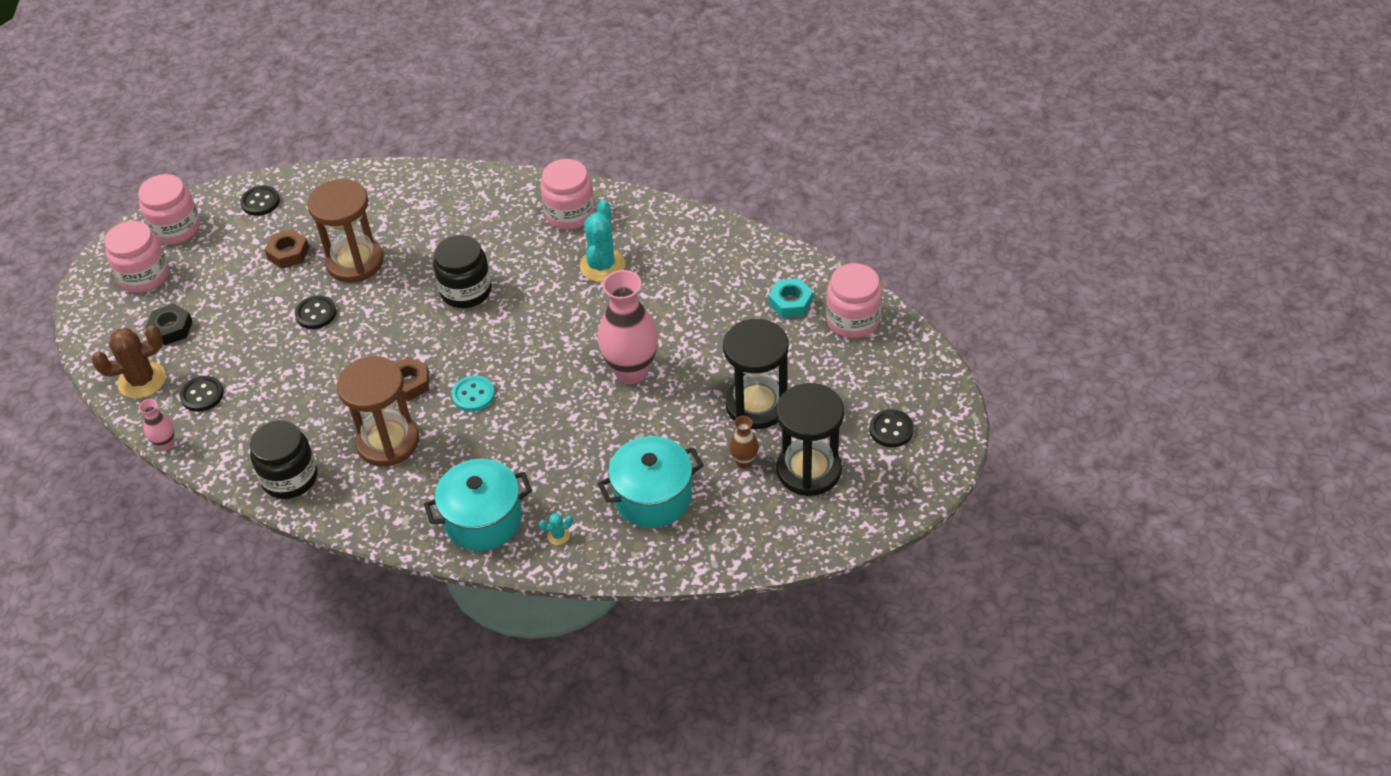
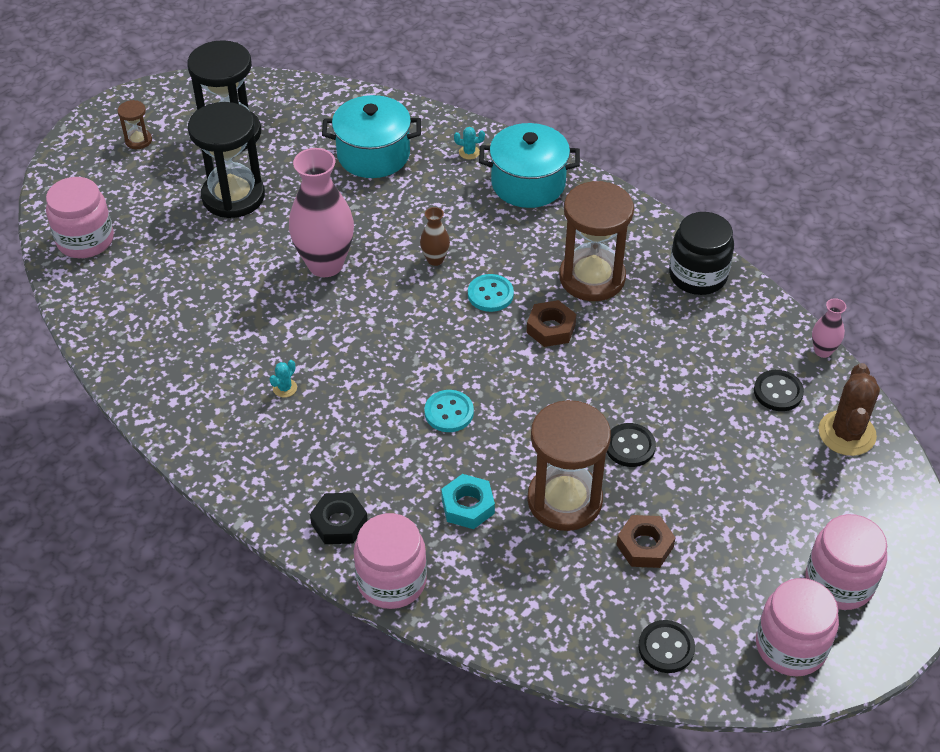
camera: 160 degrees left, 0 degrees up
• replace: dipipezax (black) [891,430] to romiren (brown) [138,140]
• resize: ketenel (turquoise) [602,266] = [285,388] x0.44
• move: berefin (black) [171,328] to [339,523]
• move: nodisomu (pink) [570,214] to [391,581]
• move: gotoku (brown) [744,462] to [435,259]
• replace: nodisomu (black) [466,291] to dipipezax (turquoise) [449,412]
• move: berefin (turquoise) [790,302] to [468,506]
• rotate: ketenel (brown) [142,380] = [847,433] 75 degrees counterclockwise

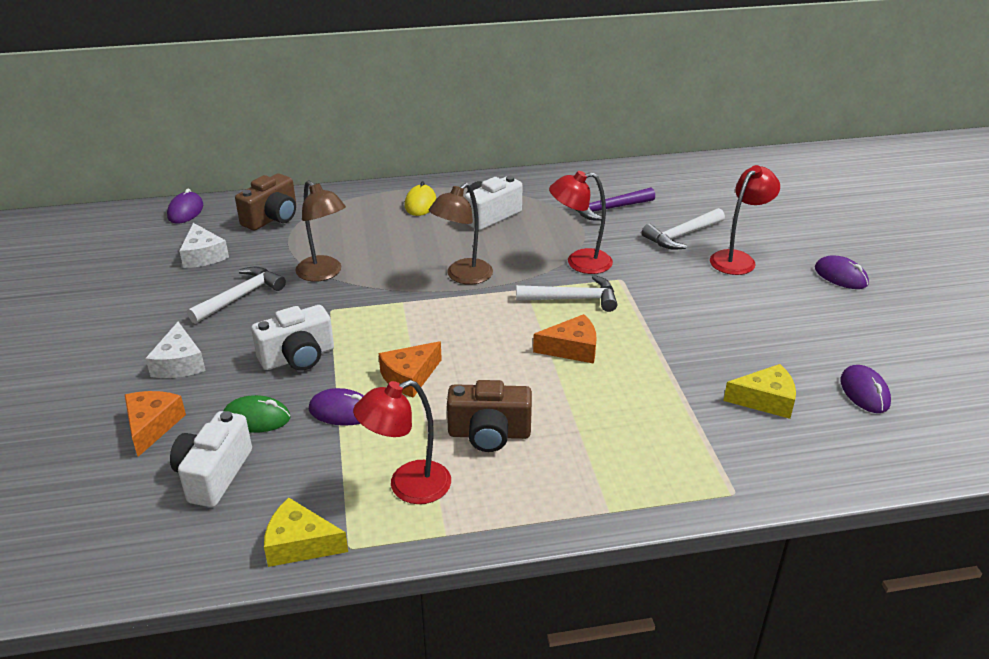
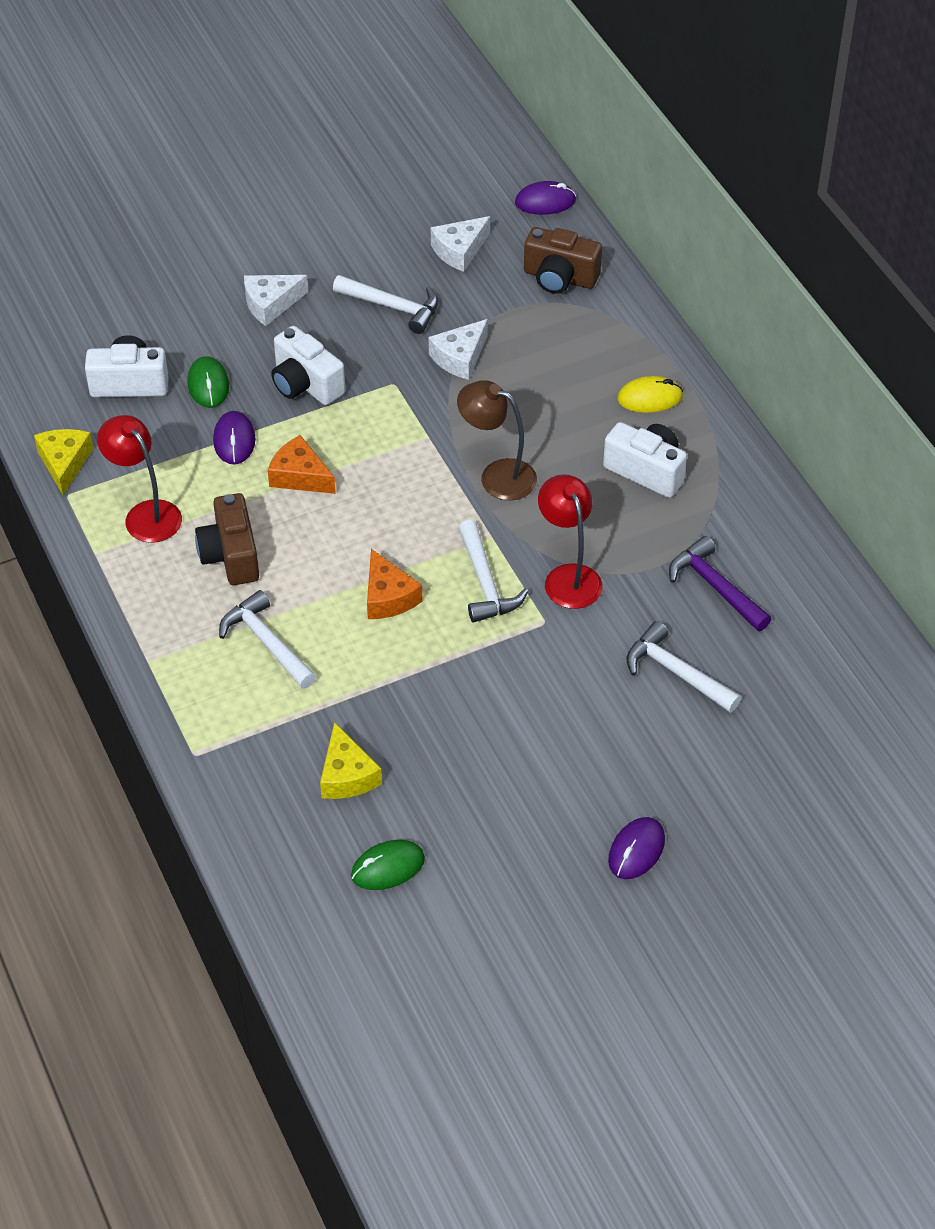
camera: 75 degrees right, 15 degrees up
• insert: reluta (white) [267,643]
• recolor: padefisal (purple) [864,392] to padefisal (green) [388,867]
• replace: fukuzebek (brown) [324,274] to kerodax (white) [460,357]
• delete: kerodax (orange) [152,426]
• delete: fukuzebek (red) [737,259]

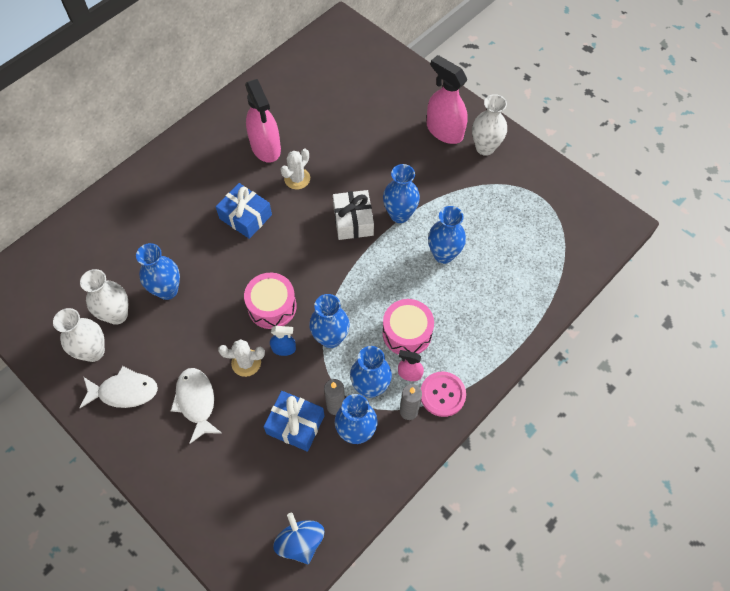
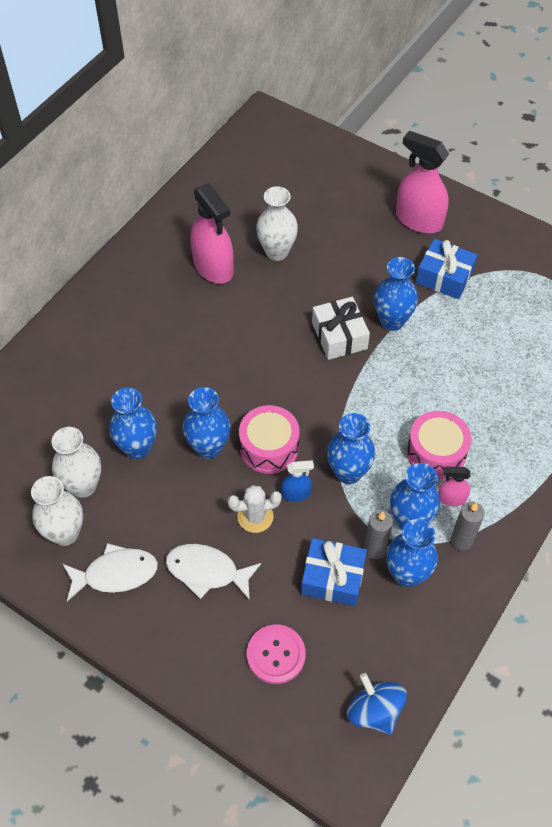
camera: 10 degrees left, 5 degrees down
• rotate: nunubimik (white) [196,402] = [207,571] 45 degrees counterclockwise
• move: gotoku (blue) [443,254] to [209,447]
• move: dipipezax (pink) [442,394] to [276,655]
• move: gotoku (white) [485,148] to [277,252]
• move: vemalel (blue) [245,217] to [444,277]
• delete: ketenel (white) [297,179]

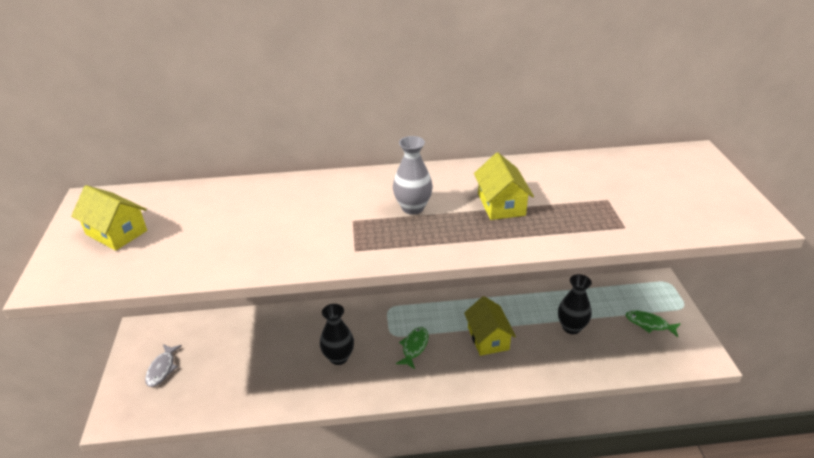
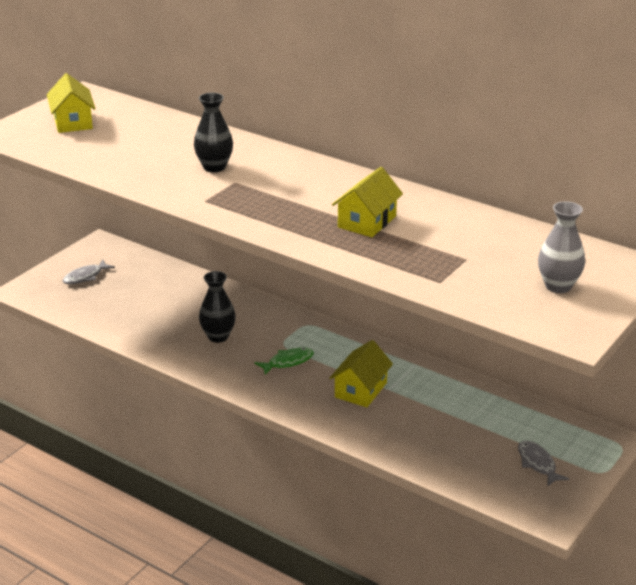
camera: 40 degrees right, 5 degrees down
• move: gotoku (black) [571,327] to [214,167]
• recolor: nunubimik (green) [649,324] to nunubimik (grey) [537,464]
• move: gotoku (grey) [413,208] to [558,286]

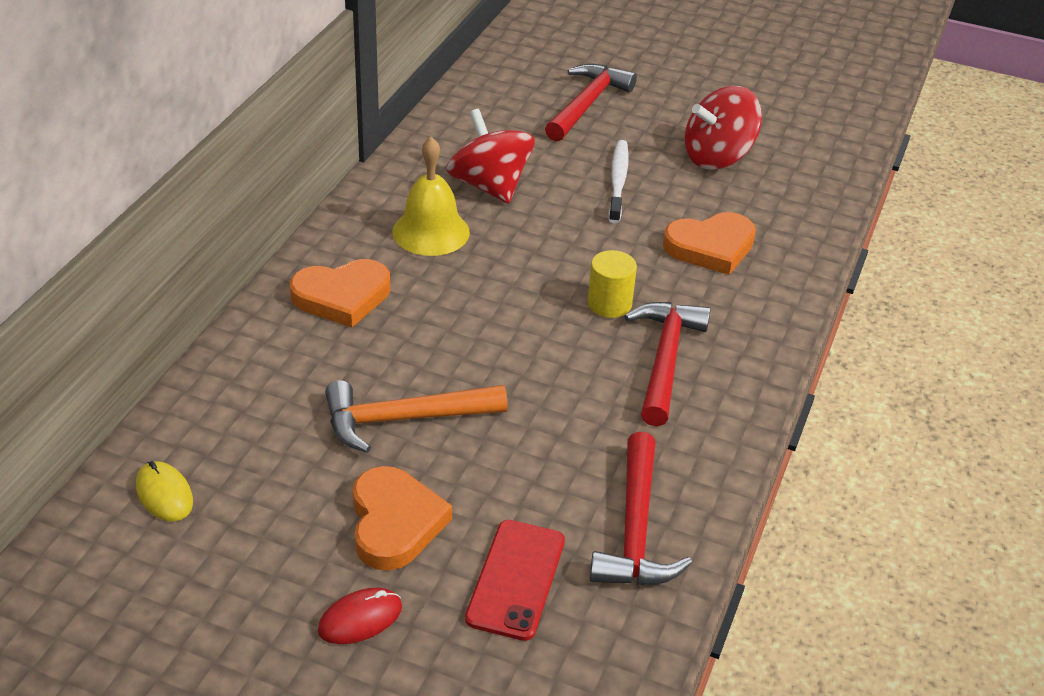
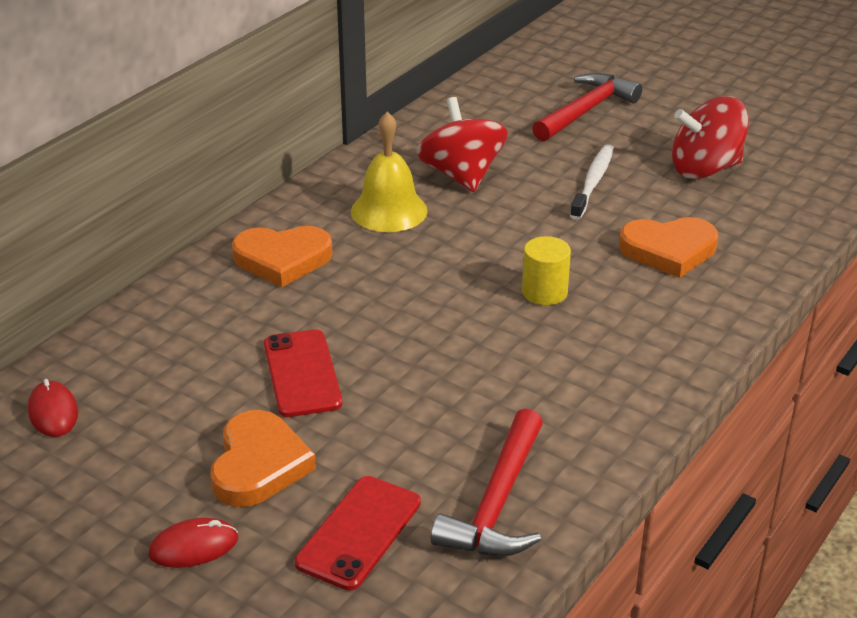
camera: 15 degrees right, 5 degrees down
• recolor: padefisal (yellow) [164,494] to padefisal (red) [53,412]
• replace: reluta (orange) [404,419] to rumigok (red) [302,373]
• delete: reluta (red) [665,360]

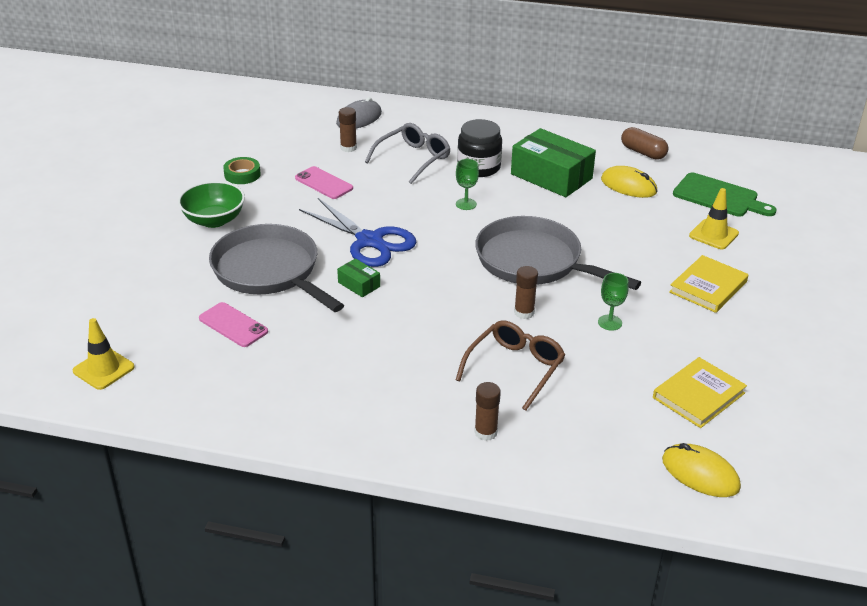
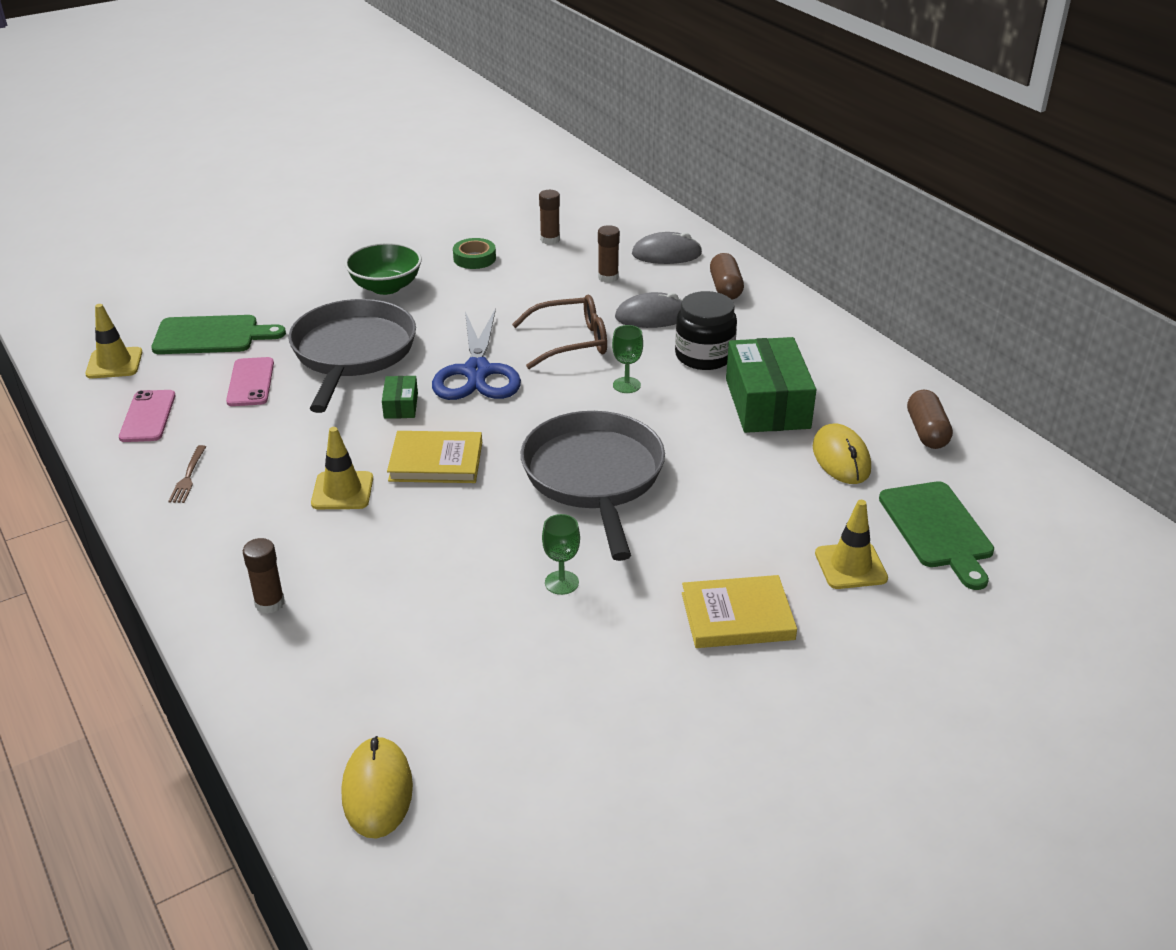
camera: 45 degrees right, 0 degrees up
• move: rumigok (pink) [324,183] to [148,416]
• insert: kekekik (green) [211,335]
• insert: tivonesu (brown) [188,477]
• insert: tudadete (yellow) [342,491]
• move: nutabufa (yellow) [698,395] to [436,461]
• move: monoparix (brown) [515,368] to [571,342]
• move: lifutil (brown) [524,312] to [550,239]
• replace: monoparix (grey) [413,159] to padefisal (grey) [652,316]
• insert: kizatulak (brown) [725,288]

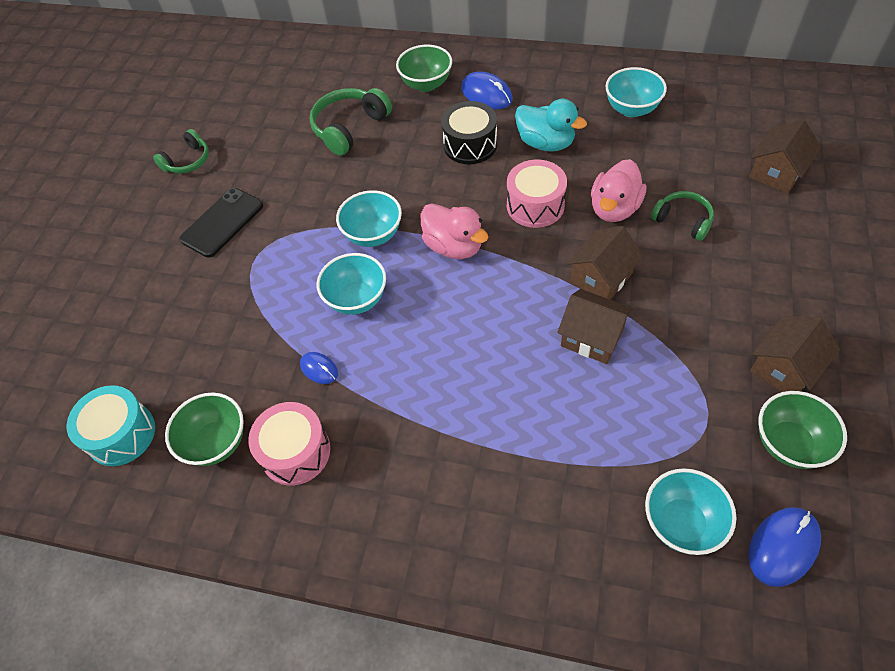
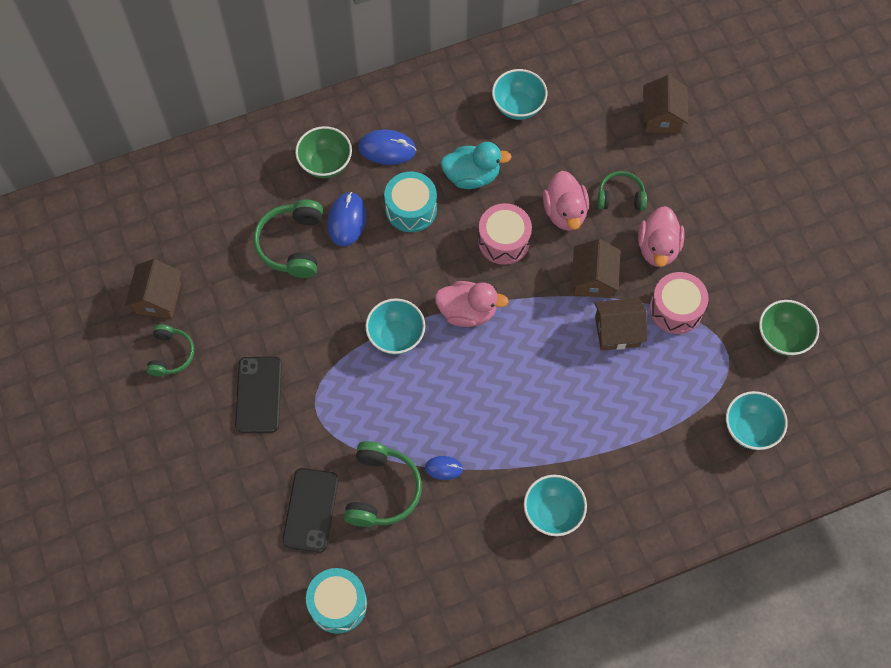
camera: 40 degrees left, 10 degrees up
• move: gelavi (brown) [784,368] to [158,298]
• insert: rumigok (black) [310,510]
• move: padefisal (blue) [783,547] to [346,220]
• insert: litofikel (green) [382,490]
• recolor: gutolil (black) [470,145] to gutolil (turquoise) [411,209]
• move: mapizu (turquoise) [357,299] to [553,512]
• insert: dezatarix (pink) [658,248]
• move: gutolil (pink) [295,452] to [676,309]
• delete: mapizu (green) [216,442]

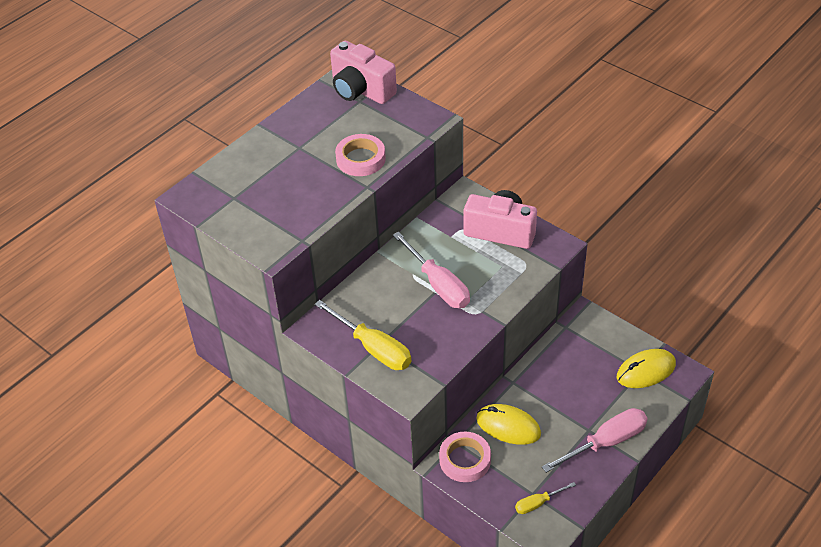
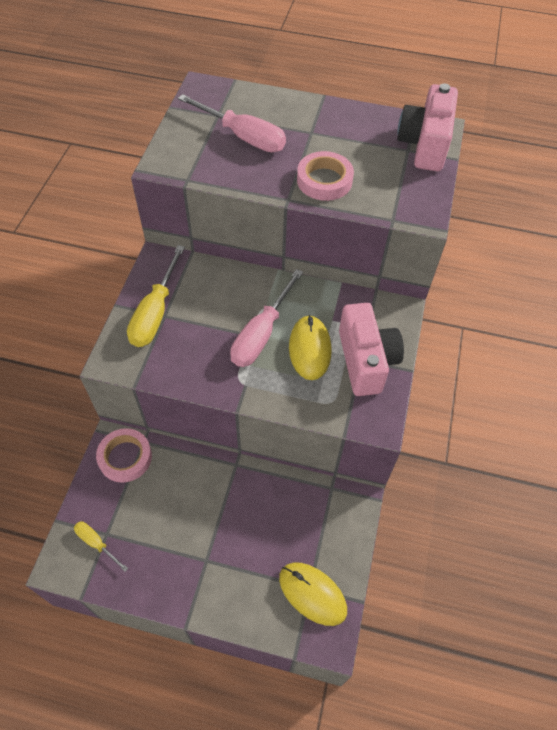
camera: 60 degrees right, 10 degrees up
• move: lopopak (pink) [606,442] to [243,137]
• move: padefisal (yellow) [508,426] to [310,349]

